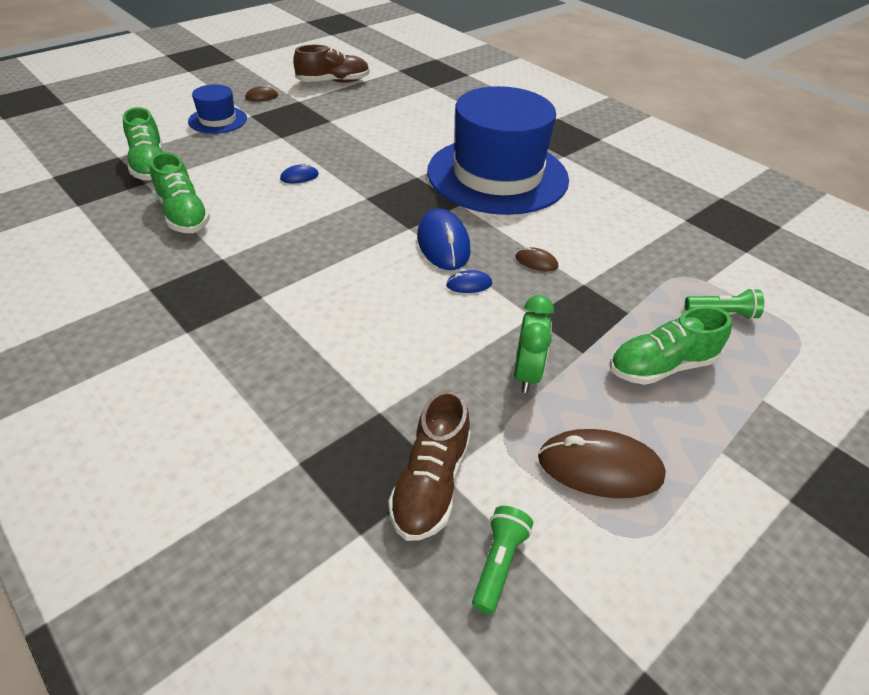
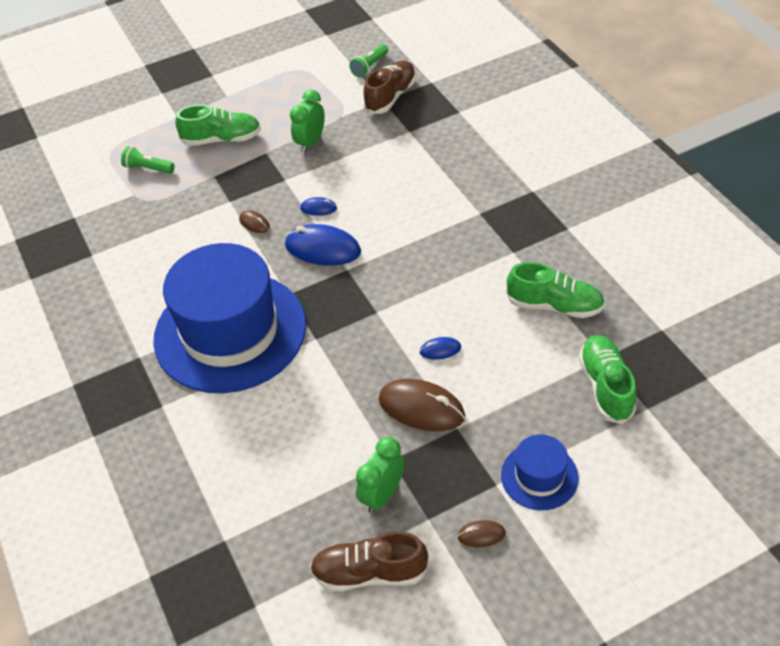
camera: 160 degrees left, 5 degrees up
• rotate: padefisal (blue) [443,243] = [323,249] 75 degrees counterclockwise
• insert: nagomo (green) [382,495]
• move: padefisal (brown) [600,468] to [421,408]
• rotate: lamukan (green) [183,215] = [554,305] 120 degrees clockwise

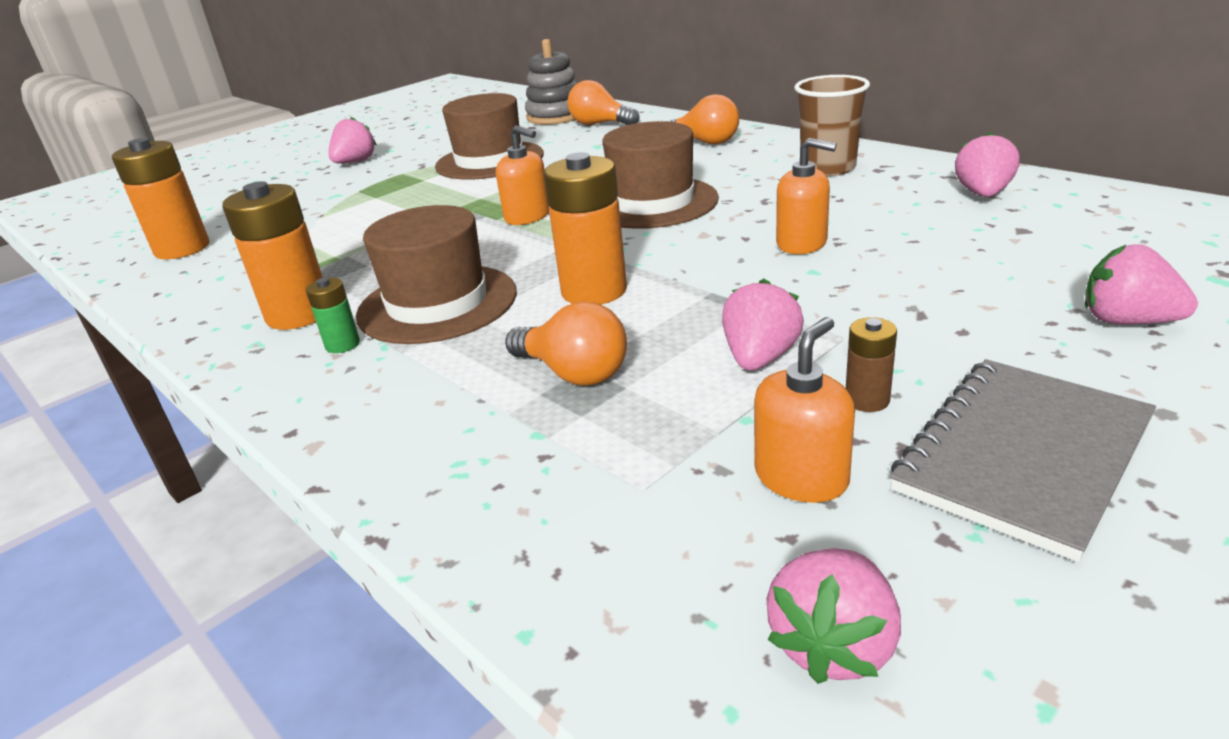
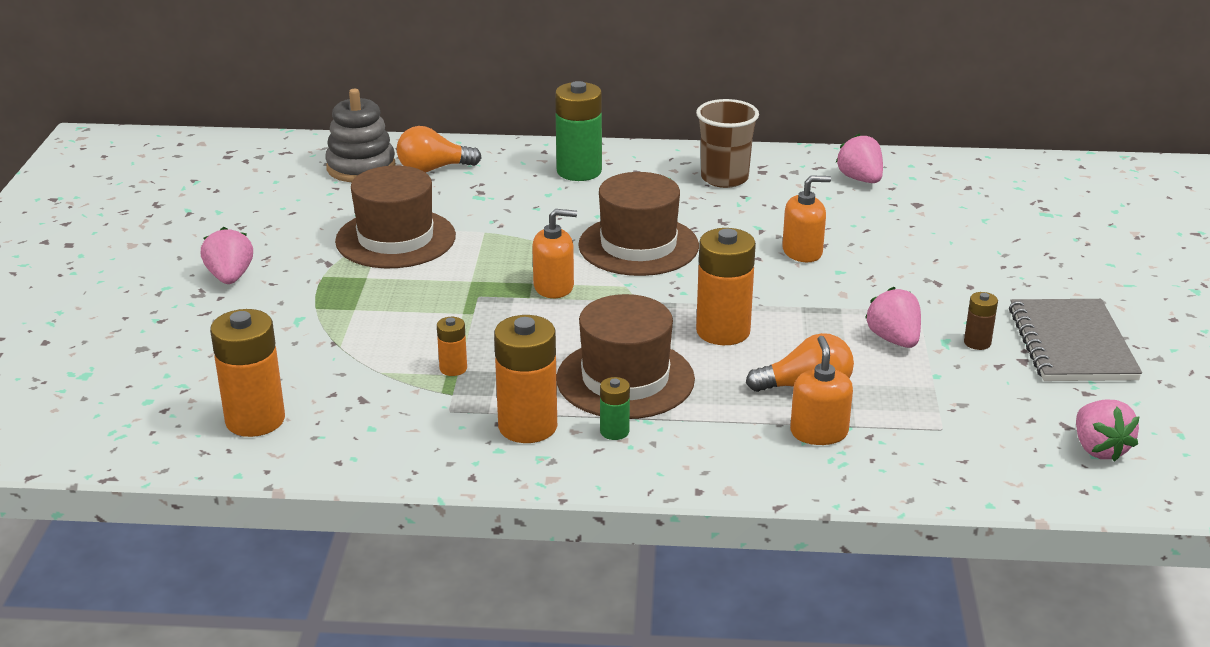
camera: 45 degrees left, 0 degrees up
• insert: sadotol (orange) [453,368]
• replace: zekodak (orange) [704,142] to sadotol (green) [579,171]
• move: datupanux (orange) [801,477] to [819,432]
• delete: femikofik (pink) [1126,321]

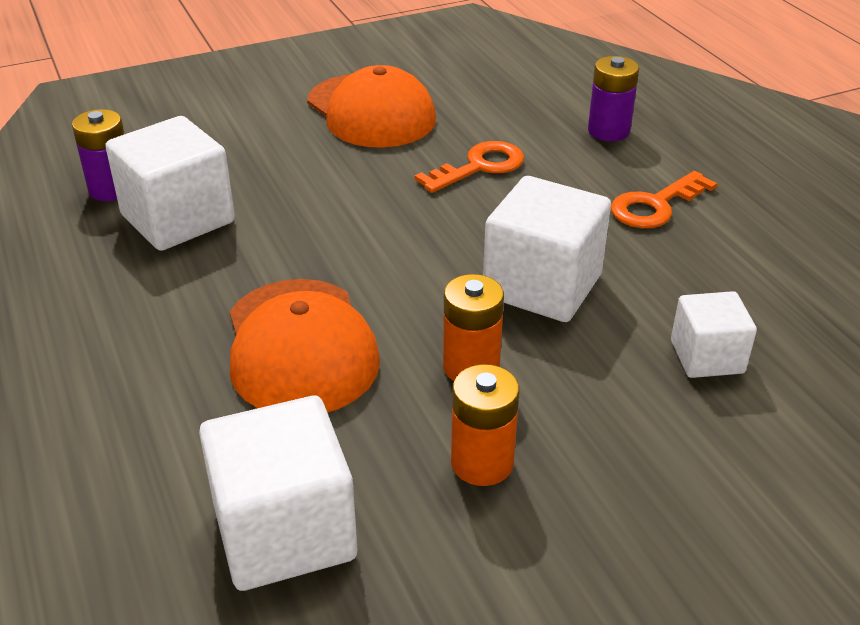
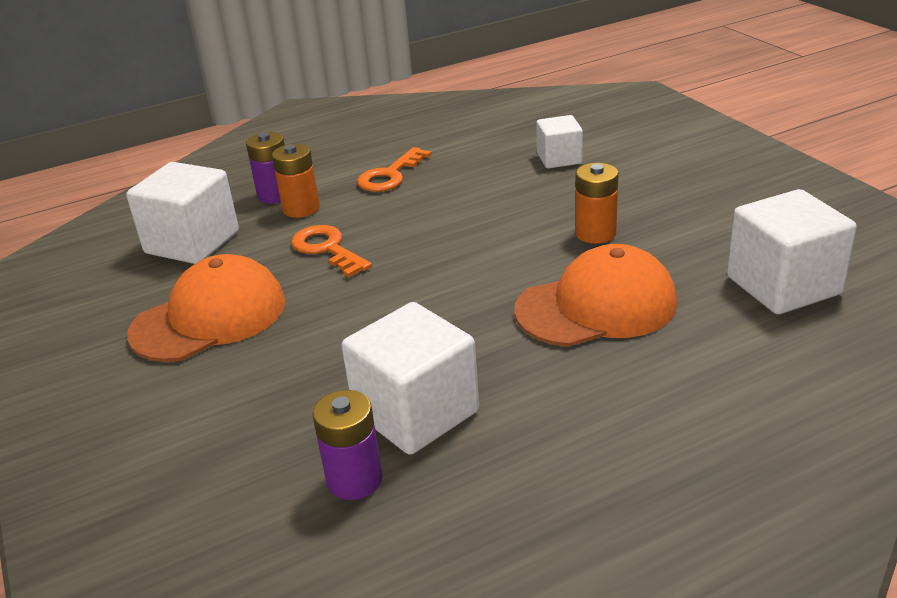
camera: 90 degrees left, 5 degrees down
• move: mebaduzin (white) [542,286] to [192,243]
• move: sadotol (orange) [482,463] to [301,209]
• rotate: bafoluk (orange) [655,206] = [390,175] 75 degrees clockwise

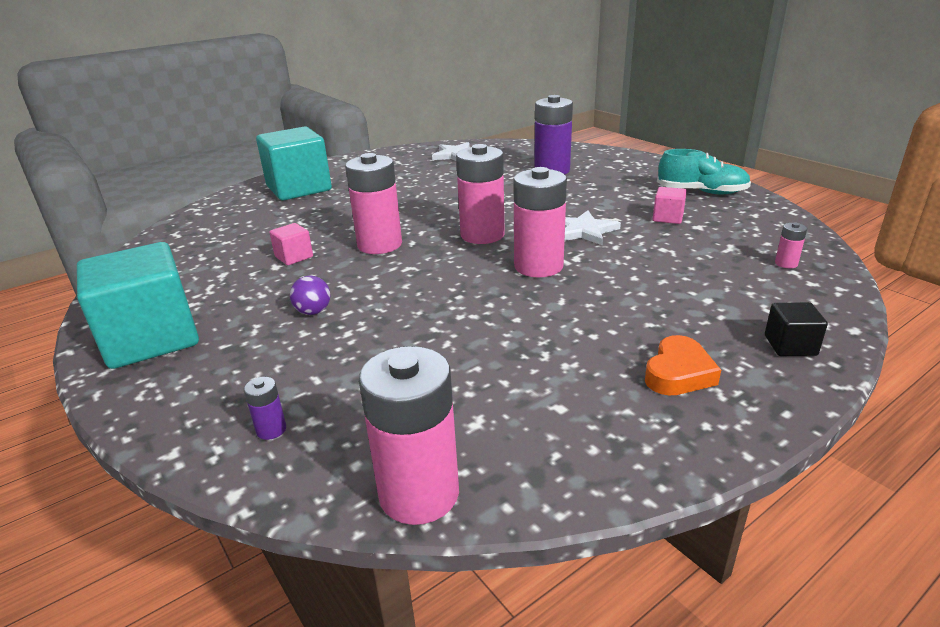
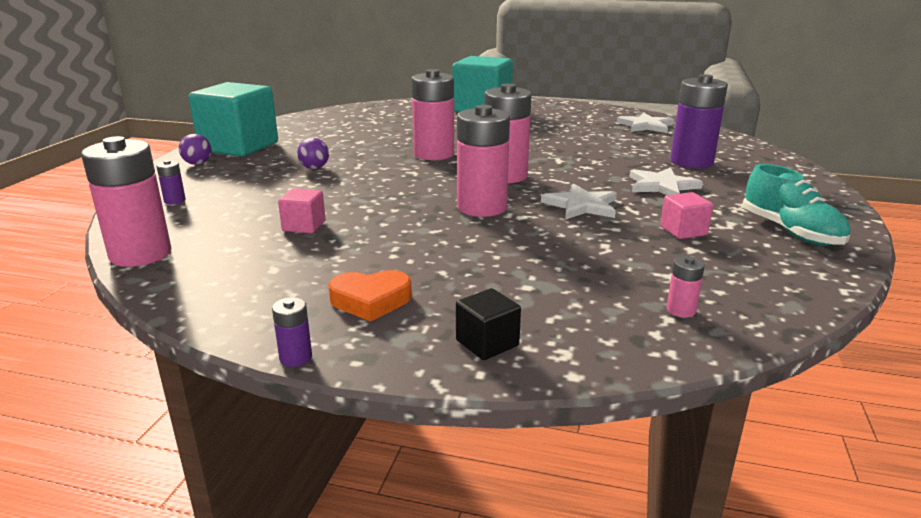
camera: 50 degrees right, 5 degrees down
• insert: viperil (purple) [197,164]
• insert: sadotol (purple) [296,357]
• move: mebaduzin (pink) [294,257] to [304,226]
• insert: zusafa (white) [662,186]

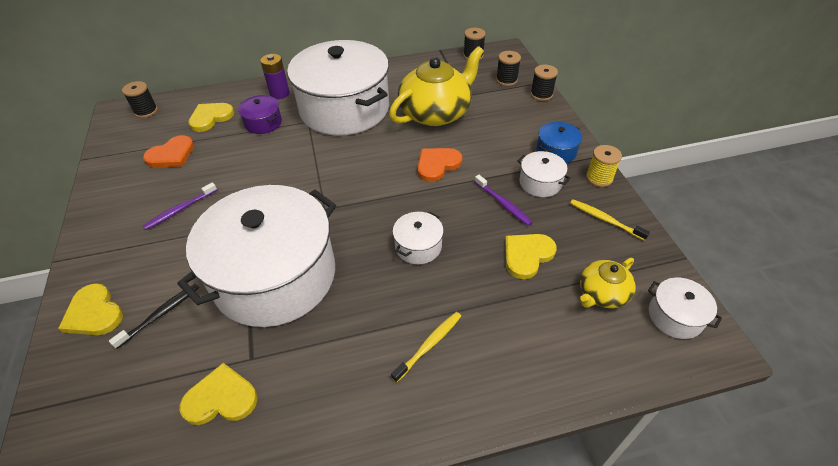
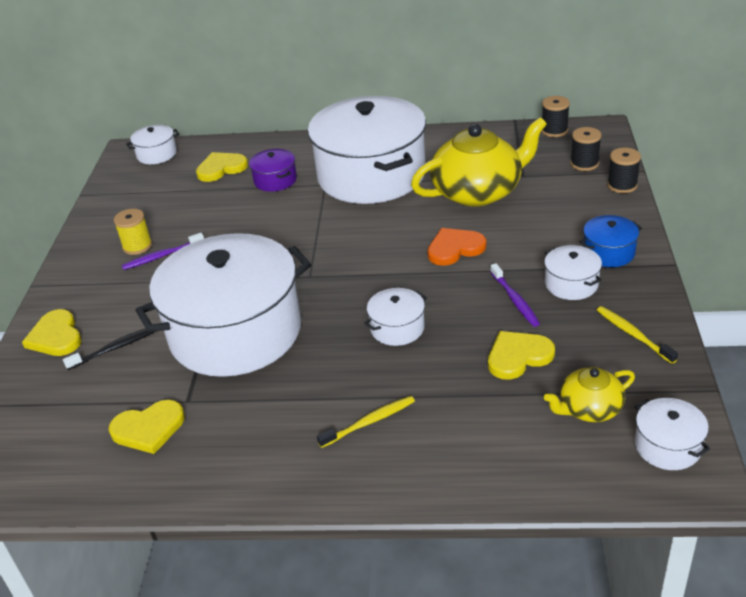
camera: 20 degrees right, 10 degrees down
• rotate: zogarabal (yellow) [221,398] = [148,428] 150 degrees clockwise
• move: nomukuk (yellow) [599,178] to [137,246]
• replace: nomukuk (black) [146,111] to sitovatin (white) [157,154]
• delete: zogarabal (orange) [171,155]
• delete: sadotol (purple) [279,93]

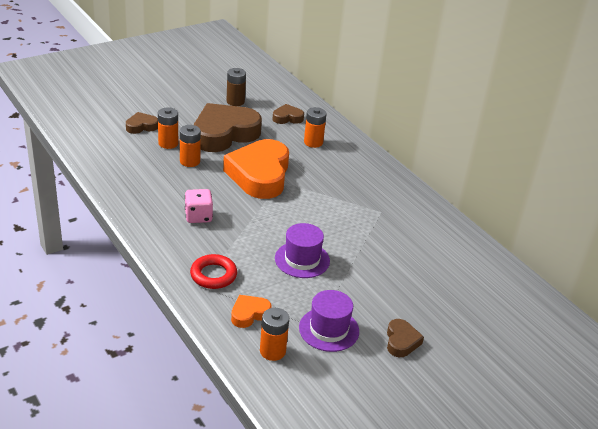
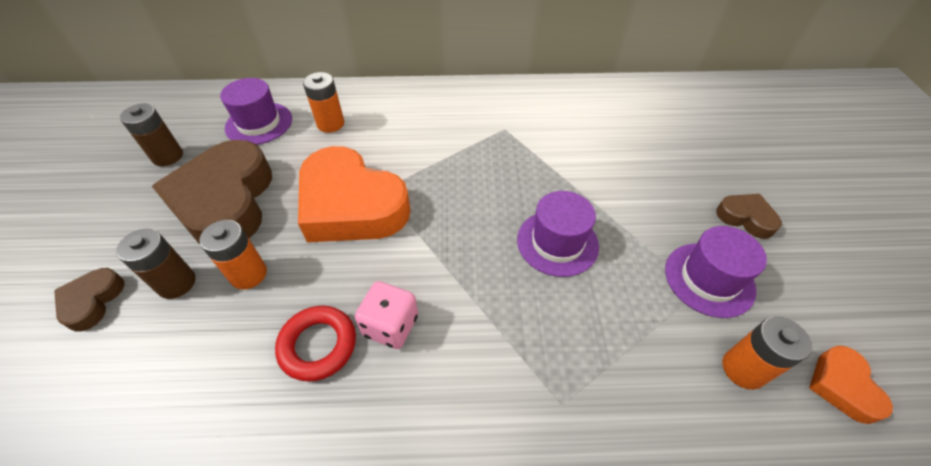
camera: 55 degrees left, 15 degrees up
• recolor: sadotol (orange) [168,143] to sadotol (brown) [176,283]
• replace: zogarabal (brown) [287,118] to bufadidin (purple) [259,123]
• move: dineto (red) [213,275] to [318,345]
• move: zogarabal (orange) [249,314] to [842,386]

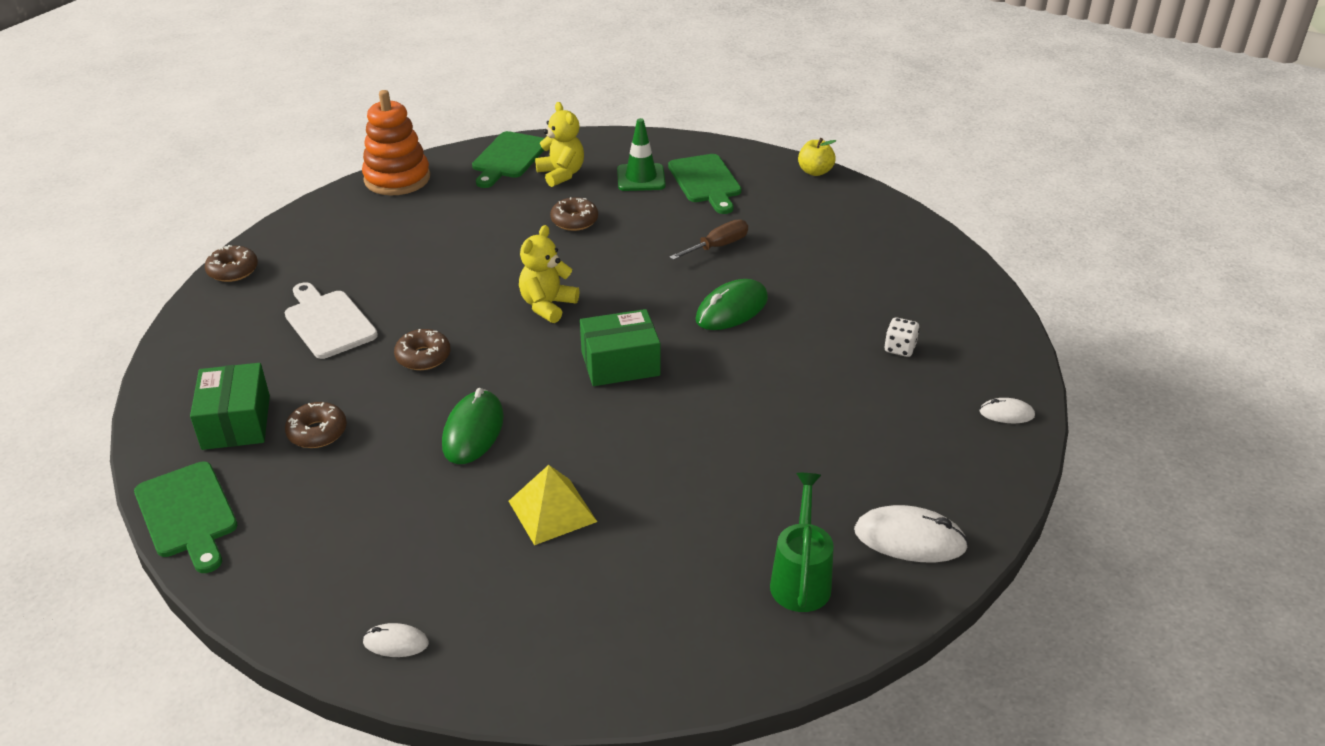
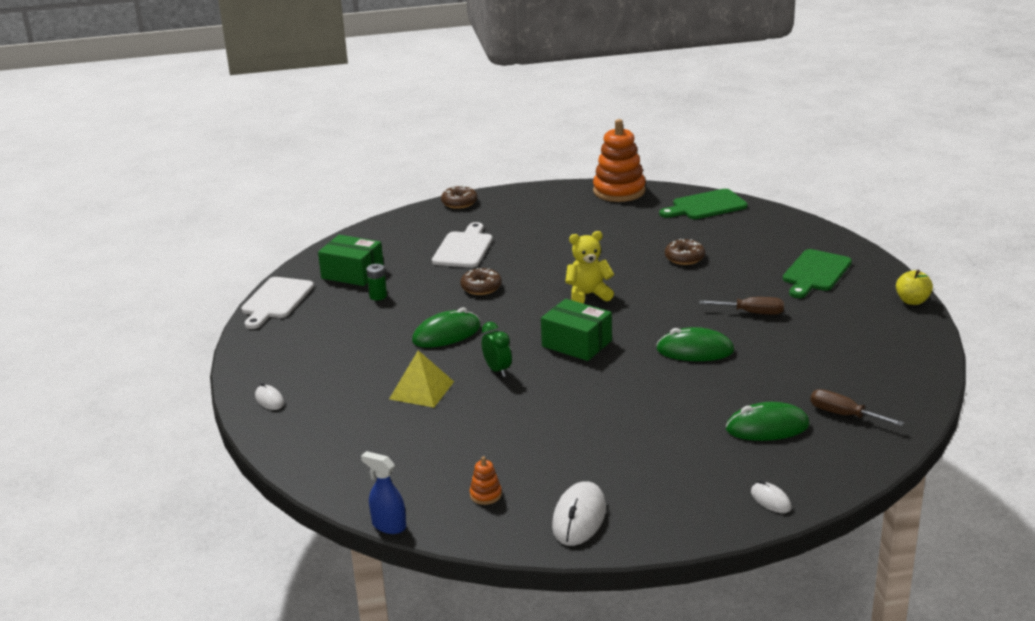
camera: 50 degrees right, 10 degrees down
• recolor: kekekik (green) [188,514] to kekekik (white) [276,301]
• rotate: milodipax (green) [236,422] = [352,273] 75 degrees clockwise
• insert: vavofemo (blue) [388,525]
• replace: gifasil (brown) [317,432] to sadotol (green) [378,296]
• replace: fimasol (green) [801,579] to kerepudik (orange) [485,495]
• insert: nagomo (green) [497,370]
• rotate: padefisal (white) [909,539] = [579,517] 45 degrees clockwise
• replace: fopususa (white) [900,348] to padefisal (green) [767,427]
• insert: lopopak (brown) [844,415]
• delete: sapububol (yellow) [561,174]
• delete: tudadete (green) [641,178]

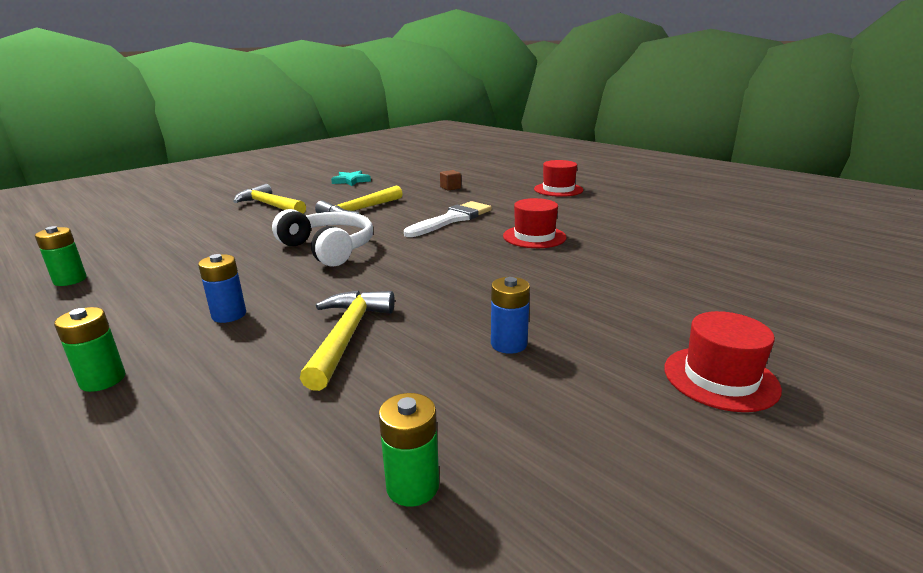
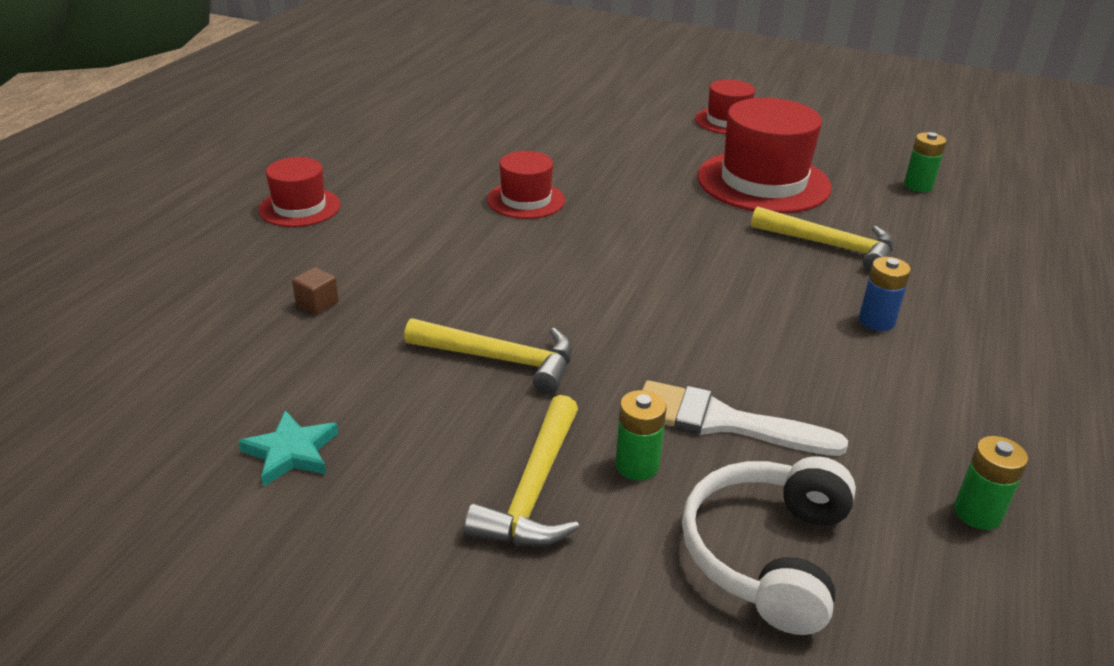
camera: 115 degrees left, 10 degrees up
• move: sadotol (green) [103,380] to [637,465]
• move: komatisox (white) [452,219] to [722,422]
• move: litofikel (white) [328,249] to [767,554]
• replace: sadotol (blue) [508,344] to bufadidin (red) [763,182]
• rotate: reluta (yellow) [347,336] = [830,246] 135 degrees counterclockwise

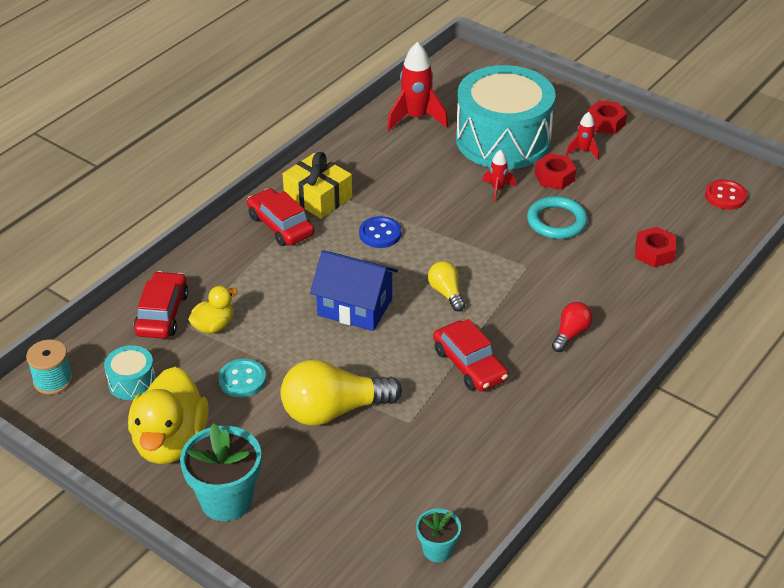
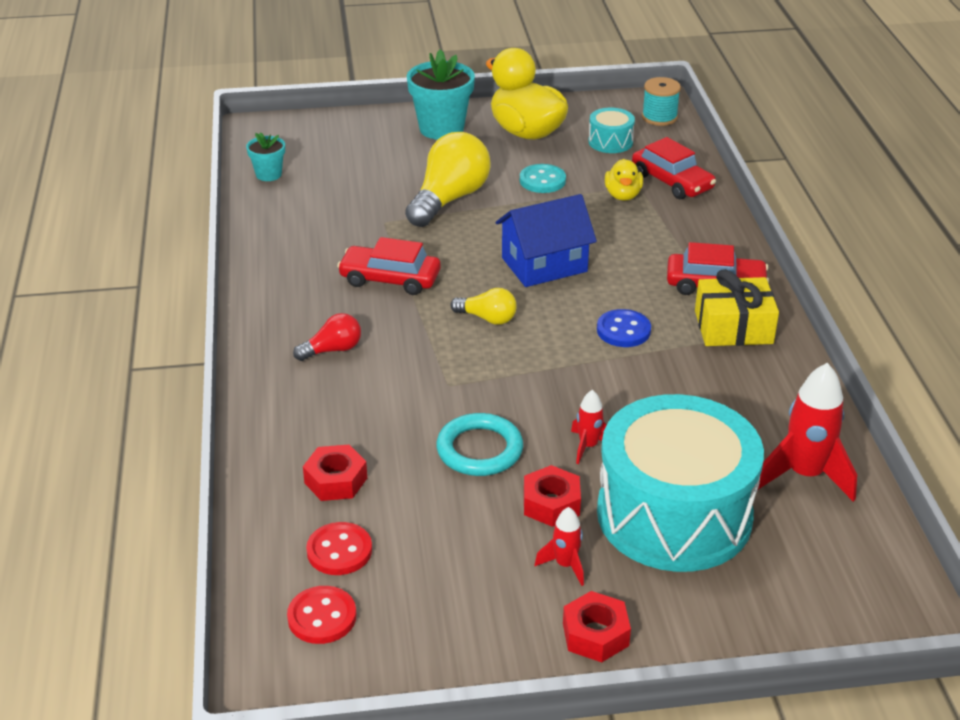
camera: 135 degrees right, 5 degrees down
• rotate: zekodak (red) [571,334] = [332,350] 105 degrees counterclockwise
• insert: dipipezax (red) [339,551]

